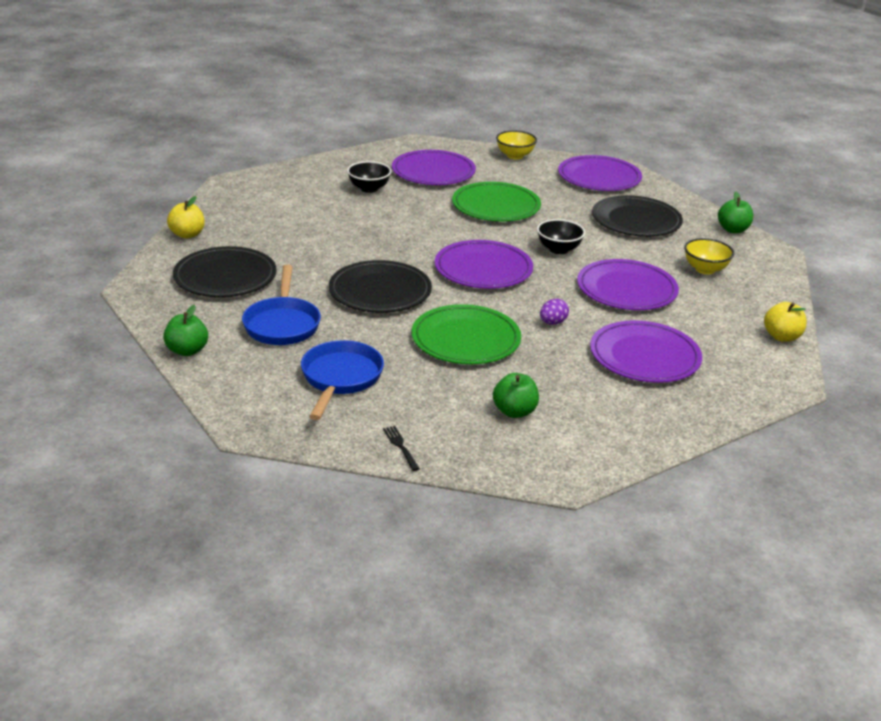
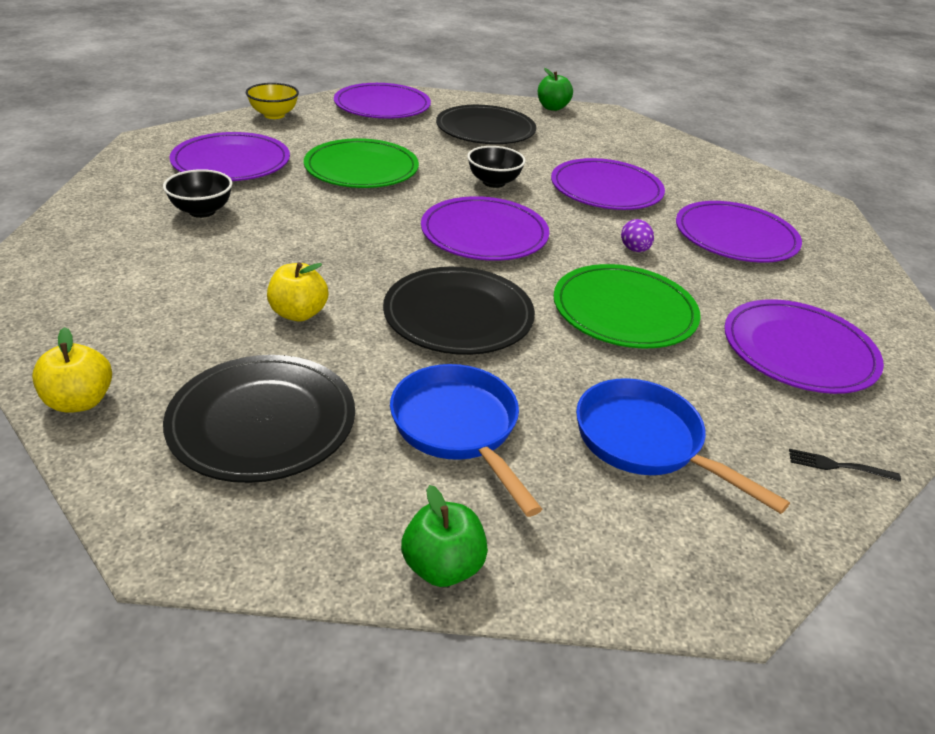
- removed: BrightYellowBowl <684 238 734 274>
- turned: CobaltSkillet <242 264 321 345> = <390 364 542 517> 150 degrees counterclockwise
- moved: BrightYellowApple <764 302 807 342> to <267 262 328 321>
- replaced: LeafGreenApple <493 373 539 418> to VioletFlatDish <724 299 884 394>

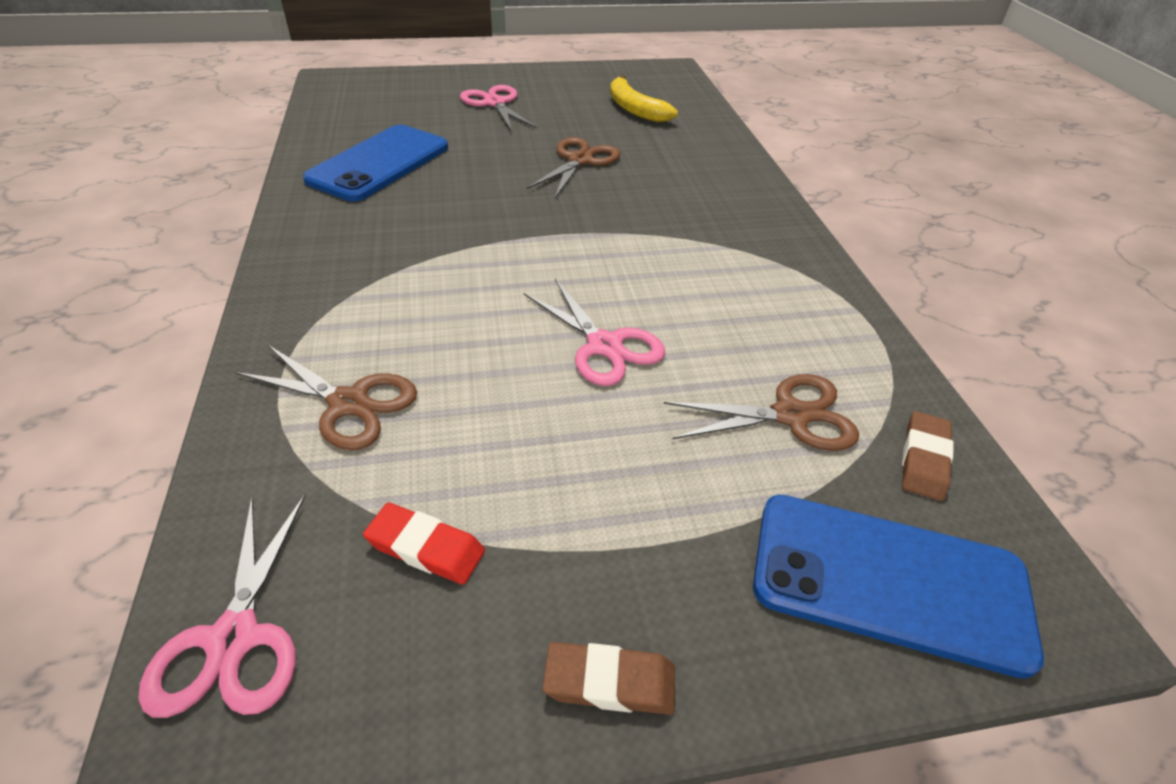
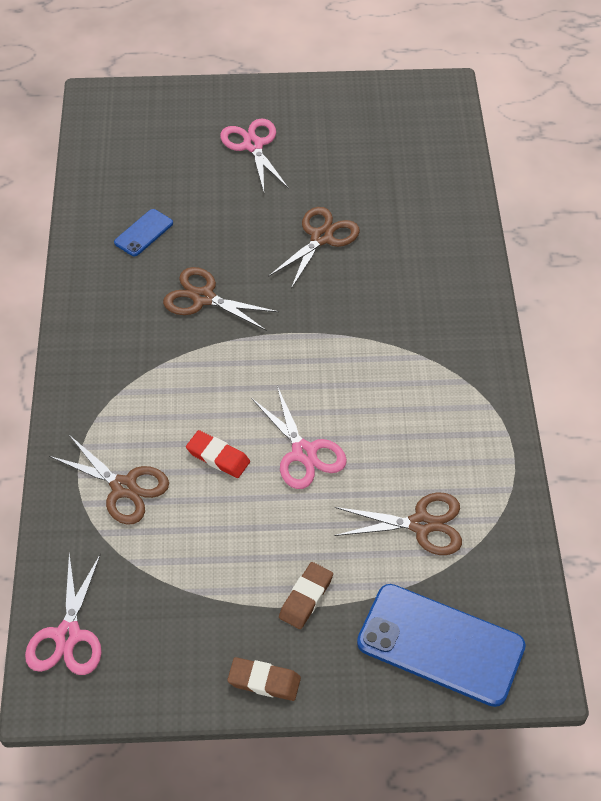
- removed: BrightYellowBanana <610 75 678 122>
- resized: CobaltMobilePhone <303 125 448 201> = <114 209 173 256> x0.48
- moved: BrownPencilEraser <902 411 954 501> to <279 562 333 629>
- moved: ScarletPencilEraser <363 502 485 585> to <186 430 250 478>
- added: BrownShears <163 267 279 331>

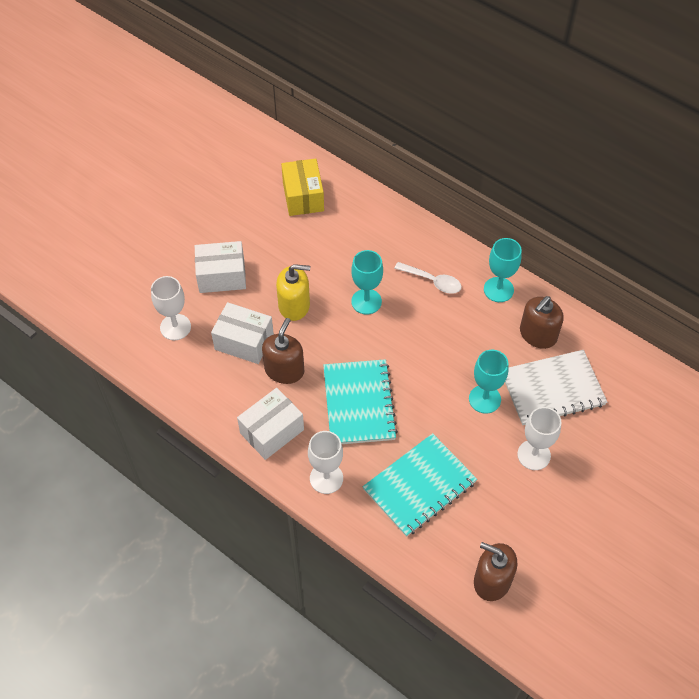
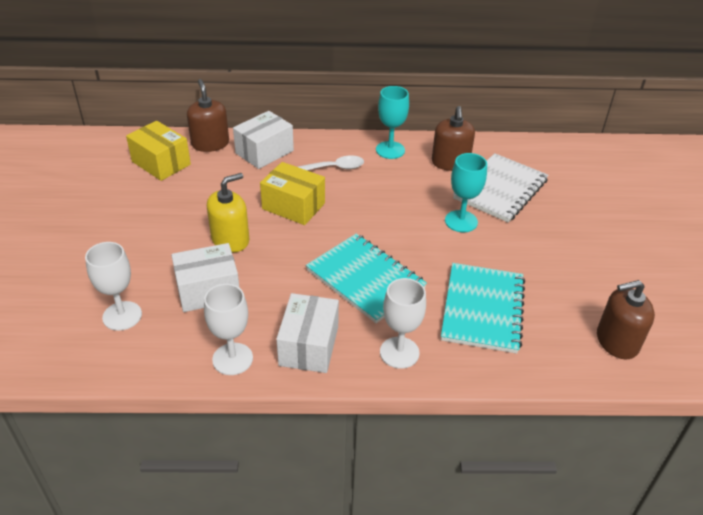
- moved: PureWhiteBox <195 241 246 293> to <233 111 294 169>
- replaced: AquaChalice <351 250 383 314> to BrightYellowBox <260 162 325 225>
- moved: BrownSoapPump <262 318 304 384> to <187 79 229 152>
- moved: PureWhiteChalice <517 407 562 470> to <204 284 253 375>

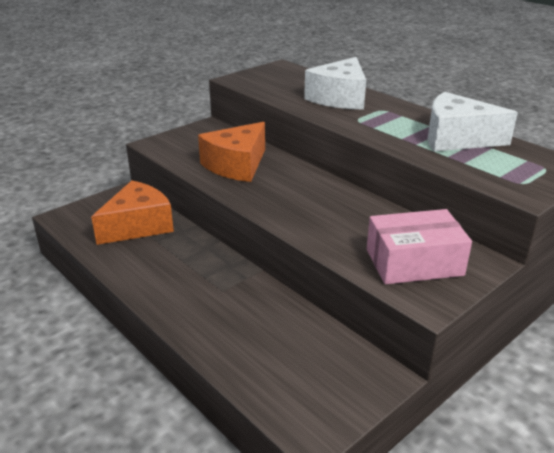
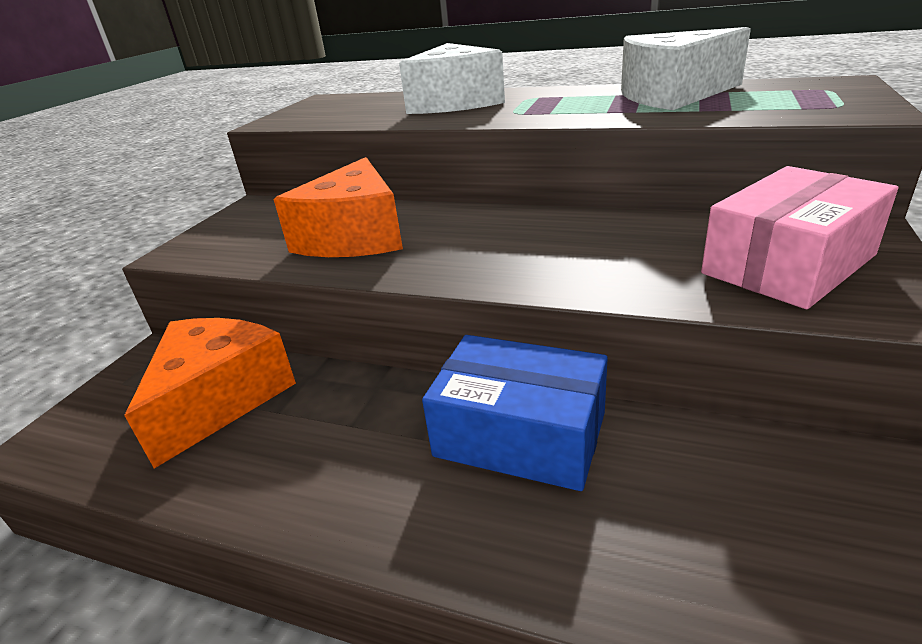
- added: CobaltBox <422 335 608 491>

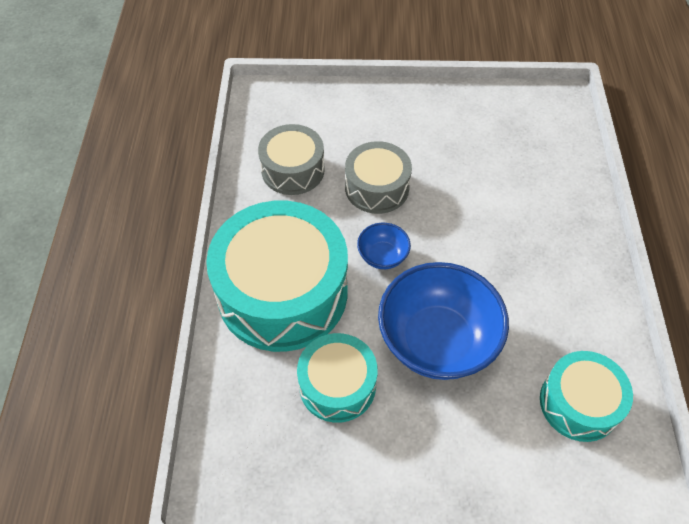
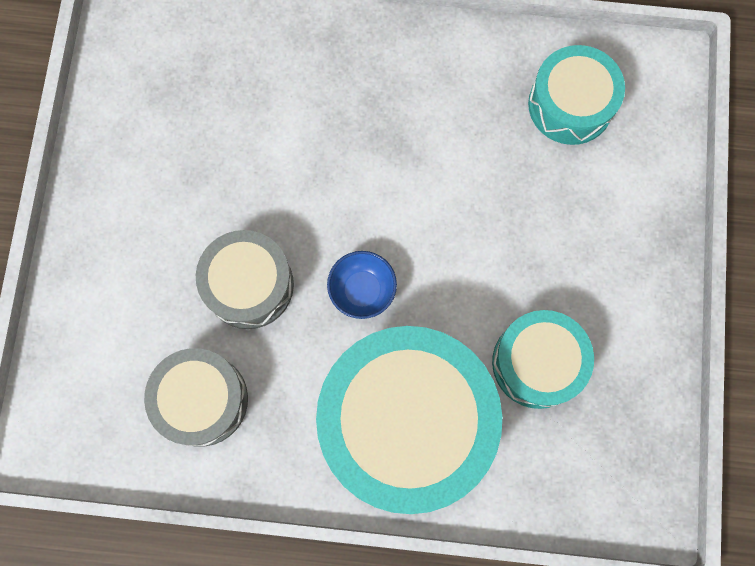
- removed: CobaltBowl <378 262 509 380>

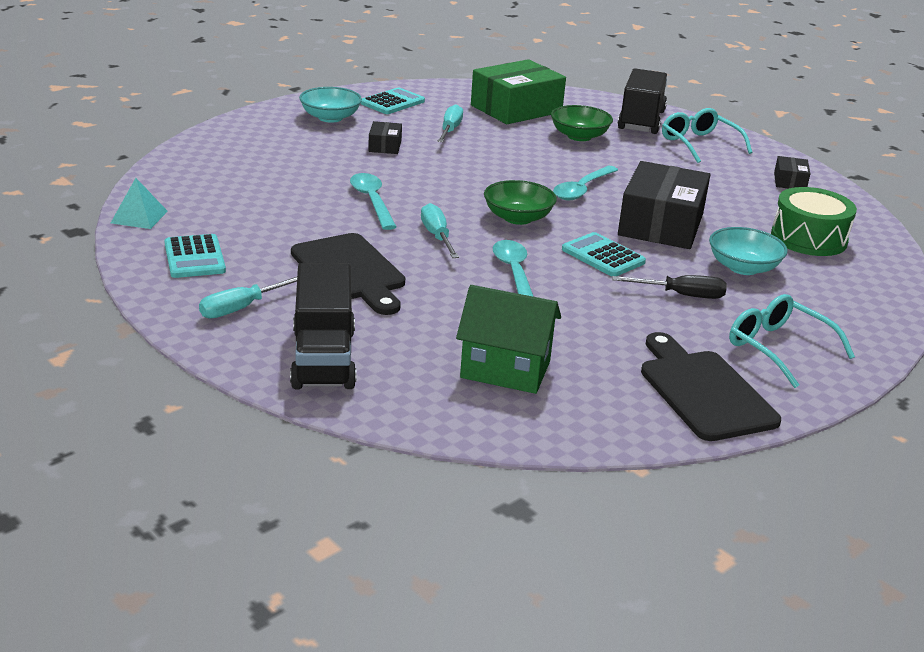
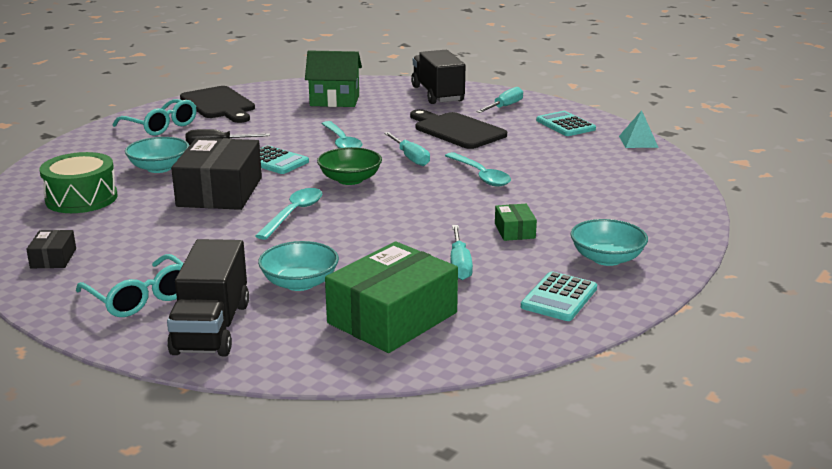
- recoloured: LeafGreenBowl <551 105 613 141> to AquaBowl <258 241 339 291>
- recoloured: JetBlackBox <368 121 402 154> to LeafGreenBox <495 204 537 241>

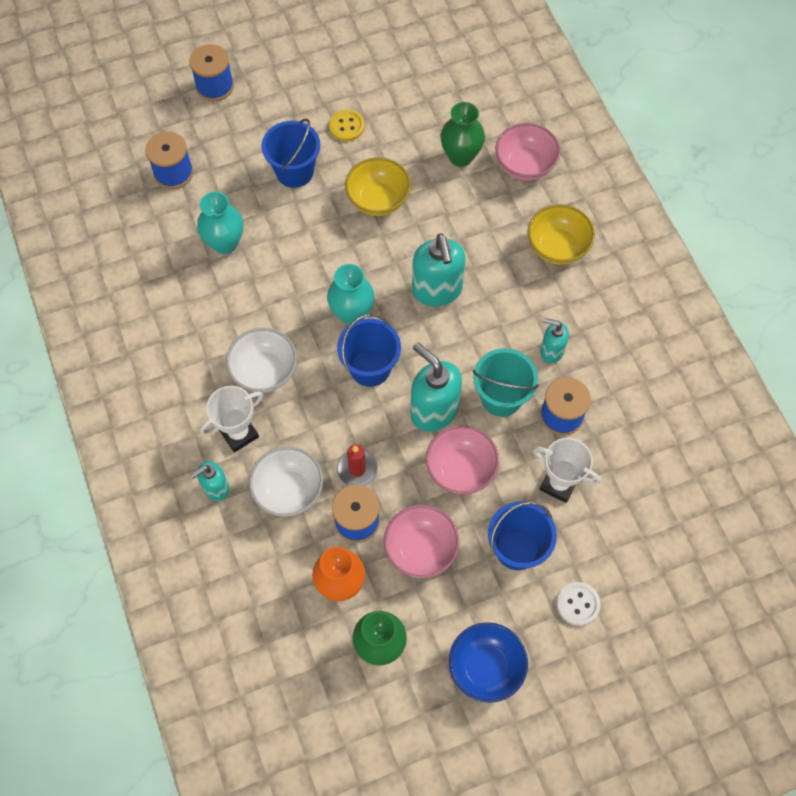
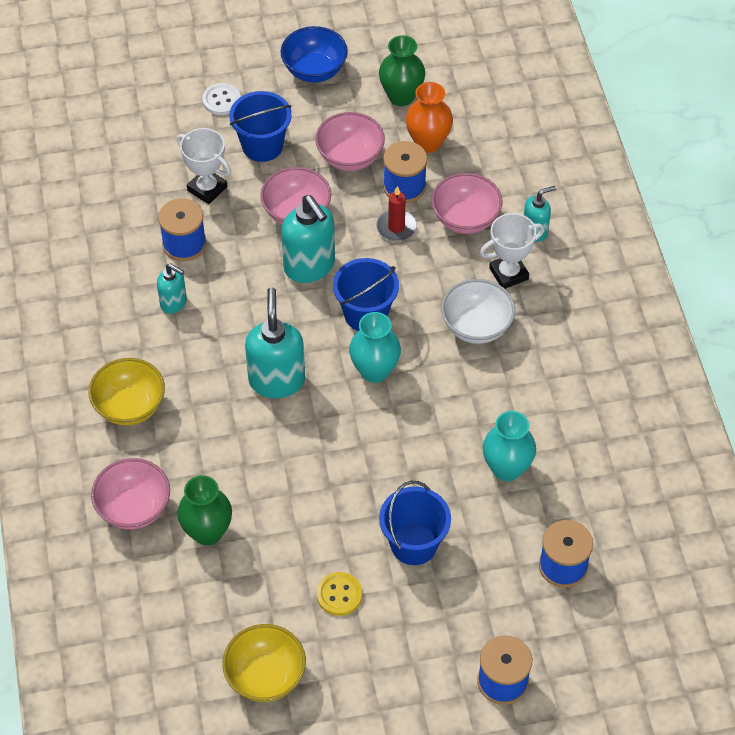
- moved: BrightYellowBowl <345 157 411 216> to <222 624 306 702>
- removed: AquaSandBucket <473 348 539 417>
- recoloured: PureWhiteBowl <249 446 323 517> to RosePinkBowl <431 173 502 234>

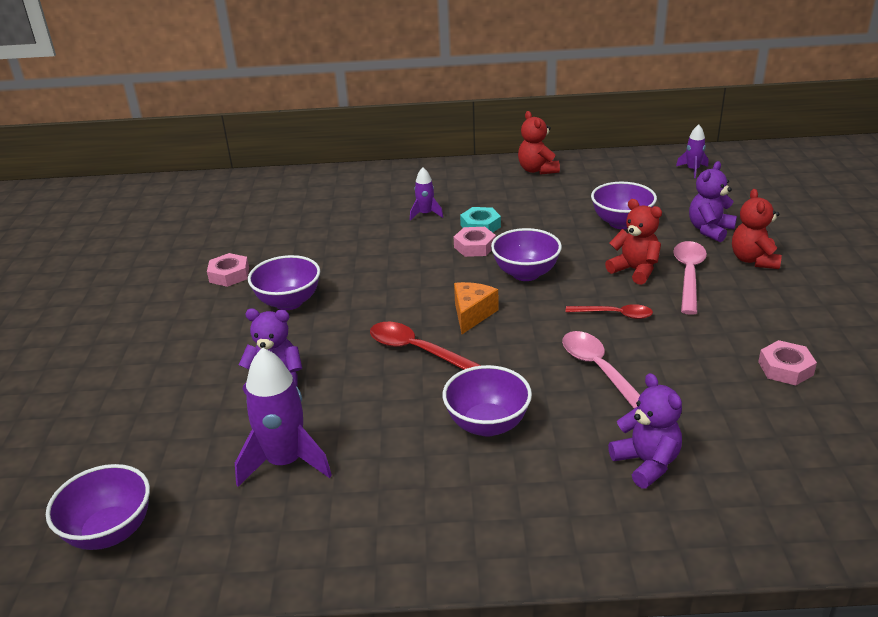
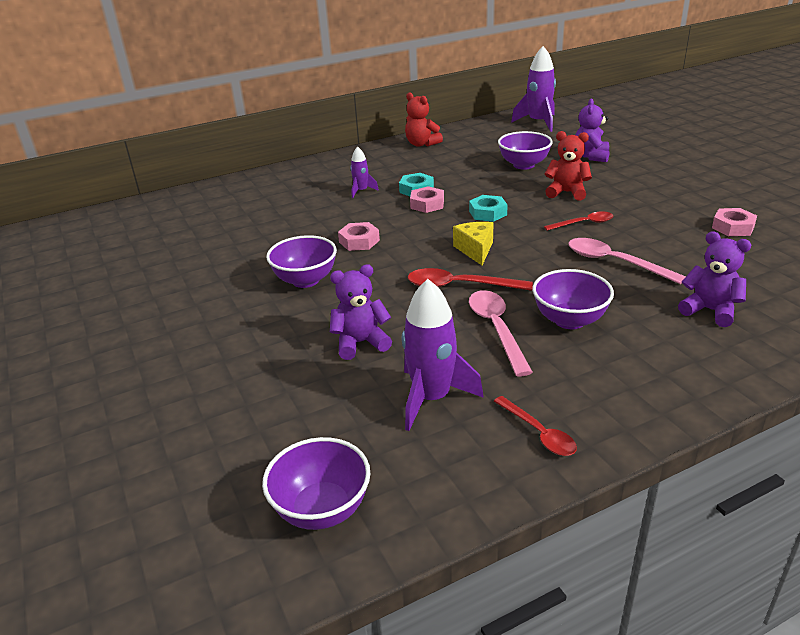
- resized: VioletRocket <676 124 708 178> = <511 46 556 132> x1.88
- removed: ScarletTeddy <732 189 782 269>
- replaced: VioletBowl <491 228 562 281> to AquaHexNut <469 195 508 222>
- moved: RosePinkTablespoon <673 241 707 315> to <469 290 533 377>
- moved: RosePinkHexNut <207 253 249 287> to <338 222 380 251>
- recoloured: OrangeCheese <454 282 499 334> to BrightYellowCheese <453 222 493 265>
- added: ScarletTablespoon <494 396 577 456>

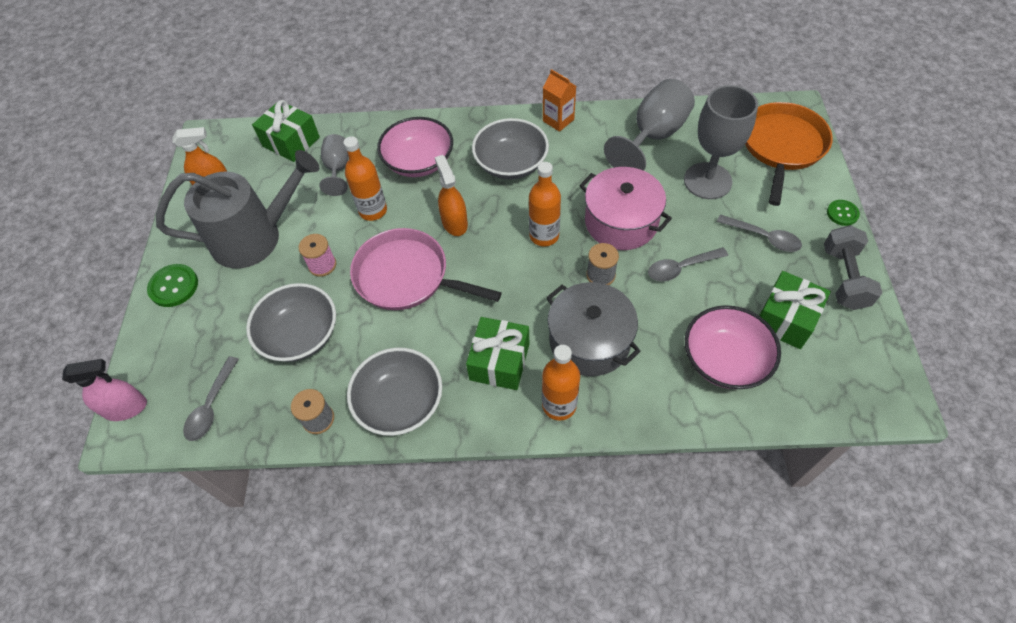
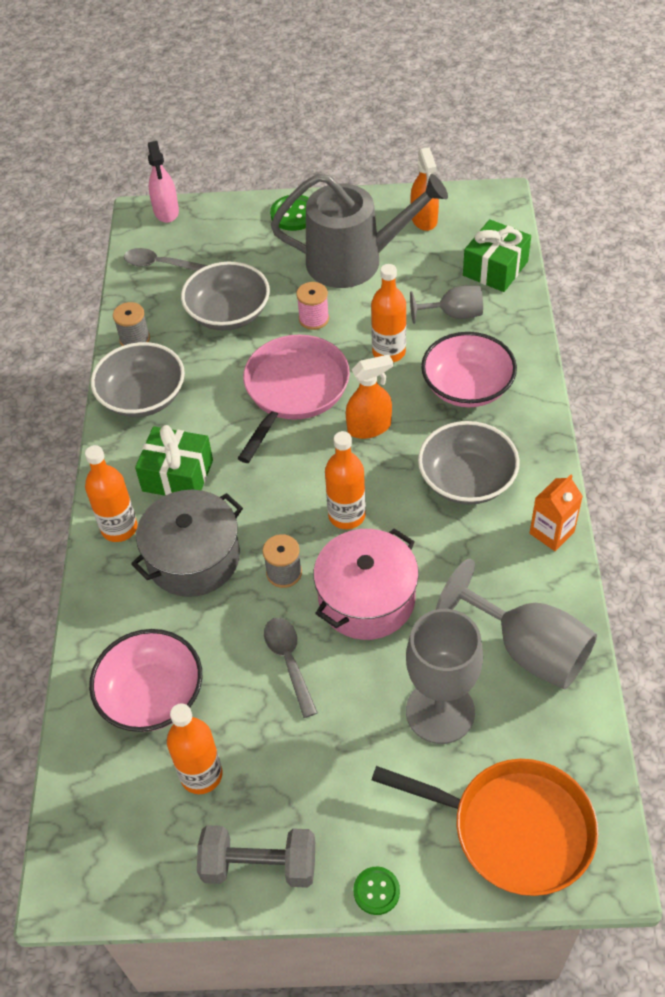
- turned: GreySprinklingCan <156 150 320 269> = <271 174 448 288> 75 degrees counterclockwise
- removed: GreyTablespoon <717 215 802 252>
- replaced: LeafGreenGift <759 271 831 349> to OrangeDrinkBottle <167 703 223 794>

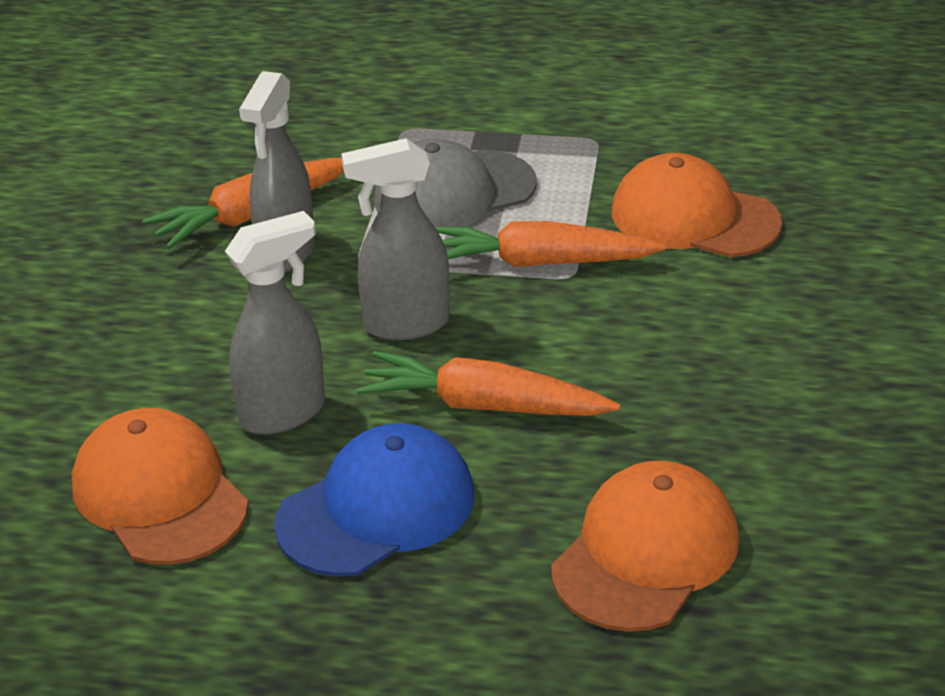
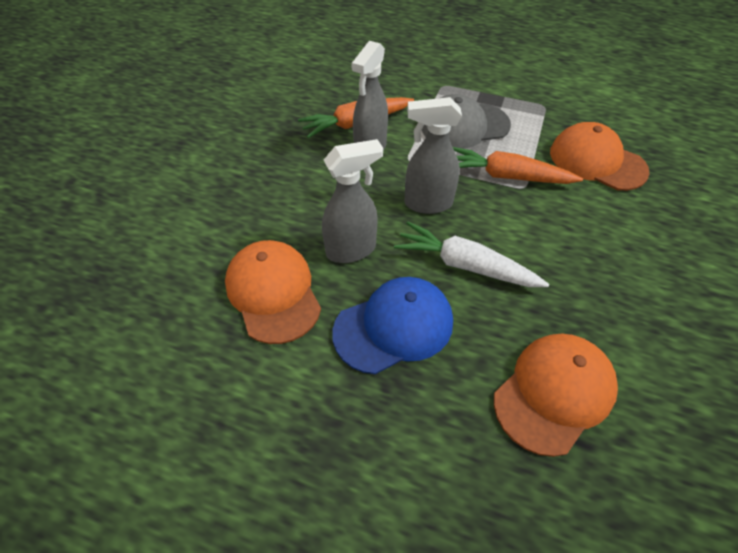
- recoloured: OrangeToyCarrot <356 351 620 416> to PureWhiteToyCarrot <394 222 549 287>

